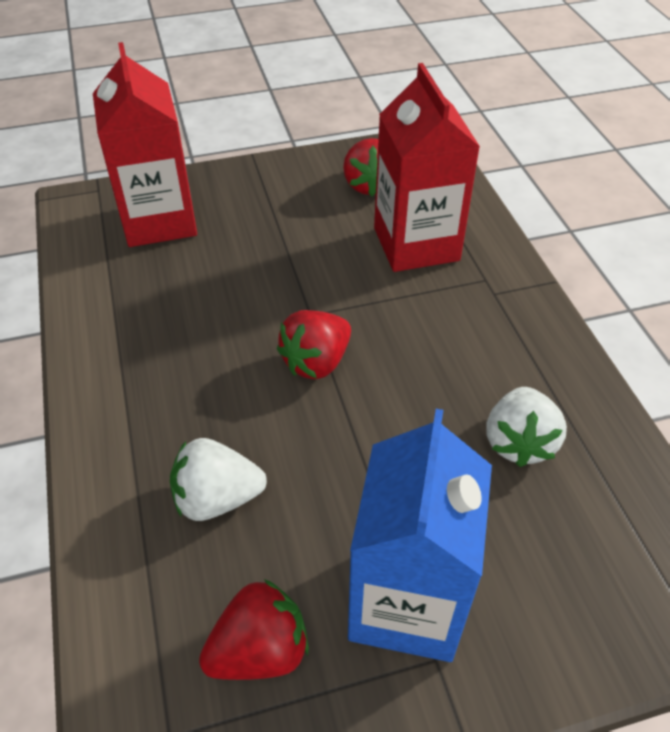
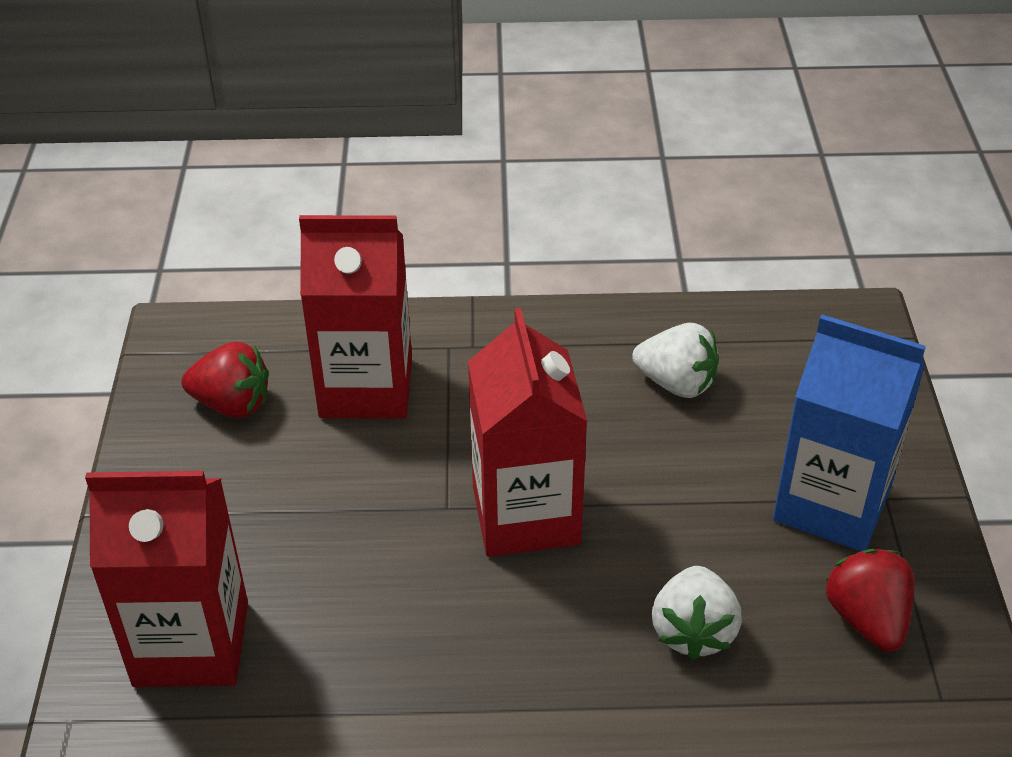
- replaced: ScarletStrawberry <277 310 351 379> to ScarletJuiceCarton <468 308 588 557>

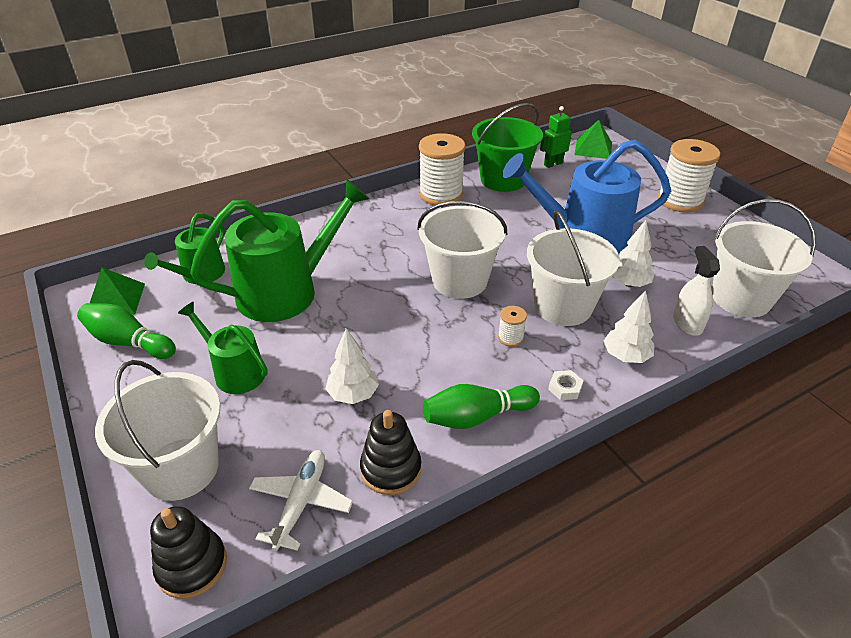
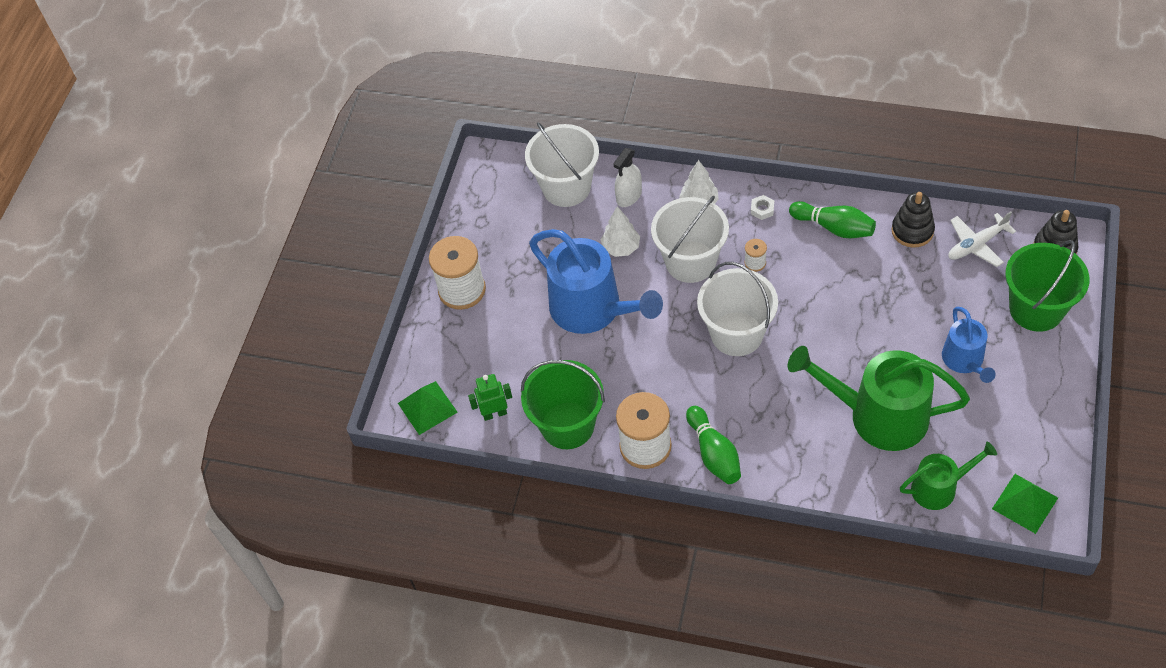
- turned: LeafGreenRobot <540 106 572 168> = <468 374 512 421> 150 degrees clockwise
- recoloured: LeafGreenSprinklingCan <178 302 268 394> to CobaltSprinklingCan <942 307 996 383>
- moved: LeafGreenBowlingPin <77 303 176 359> to <686 406 741 484>
- removed: PureWhiteFirTree <325 329 379 404>
- recoloured: PureWhiteSandBucket <95 360 220 501> to LeafGreenSandBucket <1005 240 1090 332>

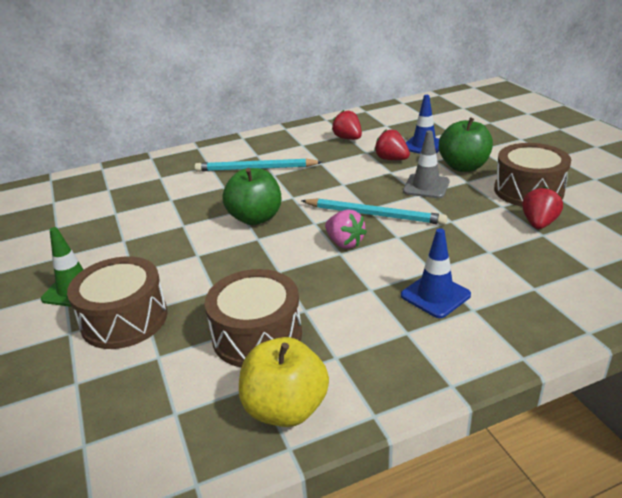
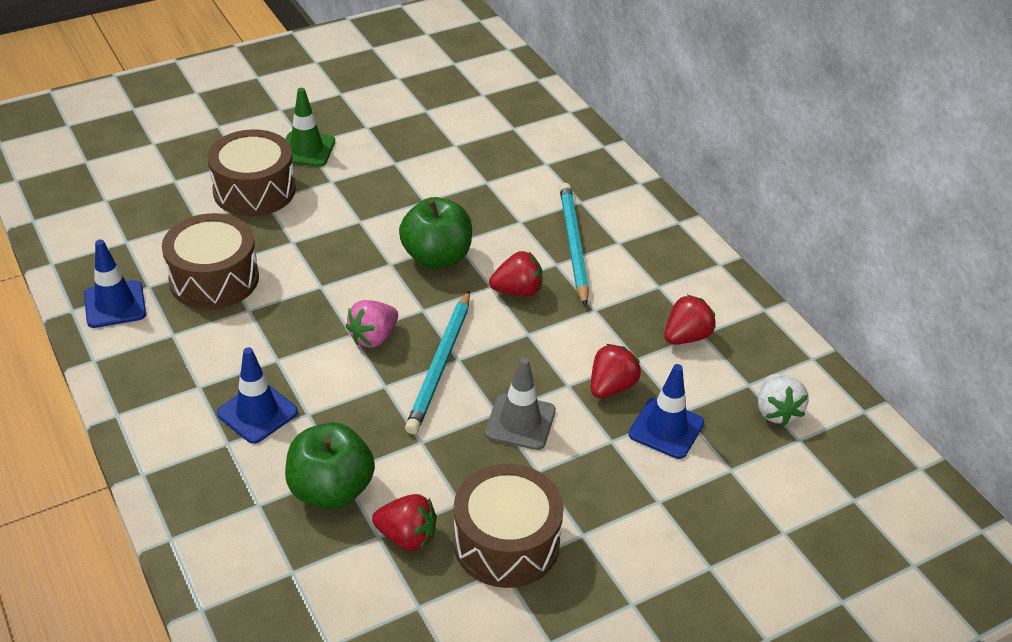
- moved: LeafGreenApple <439 117 493 172> to <285 422 375 509>
- replaced: BrightYellowApple <239 337 329 427> to CobaltRoadCone <84 239 146 328>
- added: ScarletStrawberry <489 251 543 296>
- added: PureWhiteStrawberry <758 374 809 426>

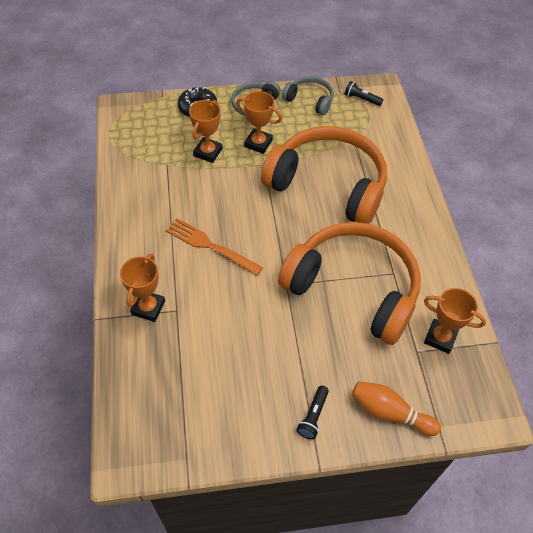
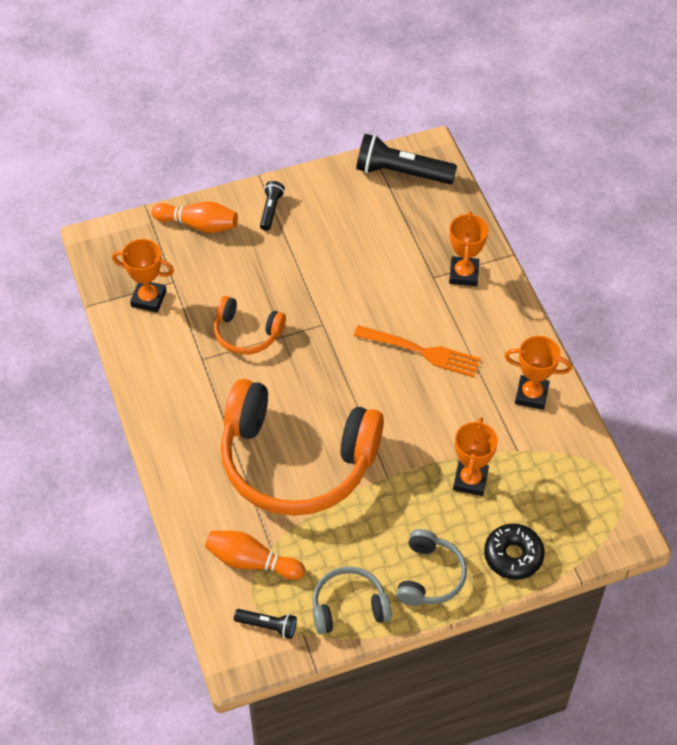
- turned: GreyOverEarHeadphones <282 76 334 115> = <313 566 392 634> 150 degrees clockwise
- moved: OrangeAwardCup <236 91 282 154> to <504 336 572 410>
- resized: OrangeOverEarHeadphones <278 222 421 345> = <214 296 286 355> x0.46
- added: JetBlackPocketTorch <356 134 457 184>
- added: OrangeBowlingPin <205 531 305 580>

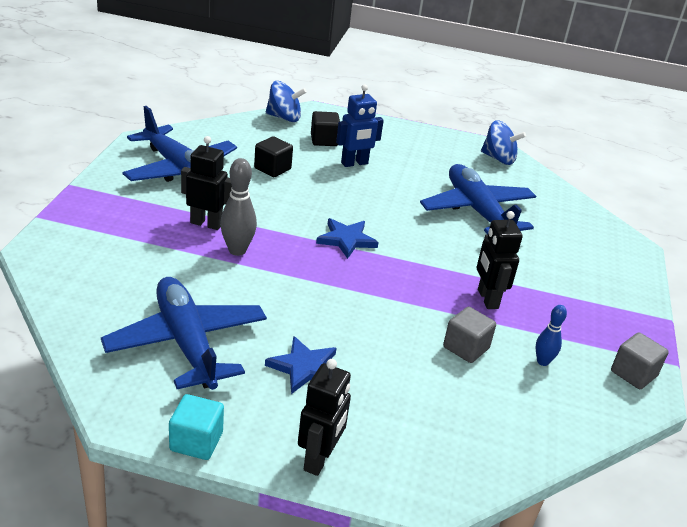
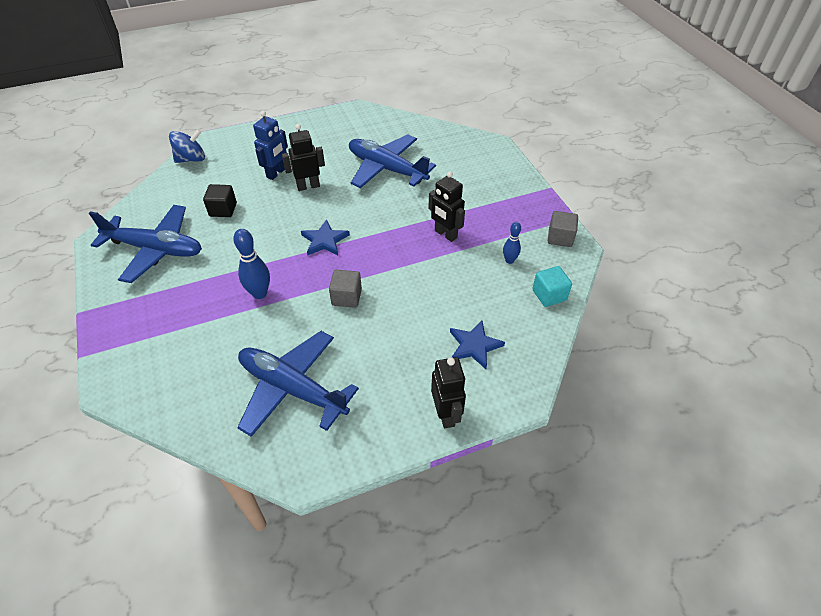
- removed: JetBlackBlock <311 111 340 146>
- removed: CobaltToyTop <481 120 526 165>
- moved: JetBlackRobot <181 136 232 230> to <282 124 325 191>
- recoloured: GreyBowlingPin <220 158 257 256> to CobaltBowlingPin <233 229 270 299>
- moved: GreyBlock <443 307 496 363> to <329 270 362 308>
- moved: CobaltFivePointedStar <265 336 336 394> to <450 320 505 369>
- moved: AquaBlock <169 394 224 460> to <532 266 572 307>

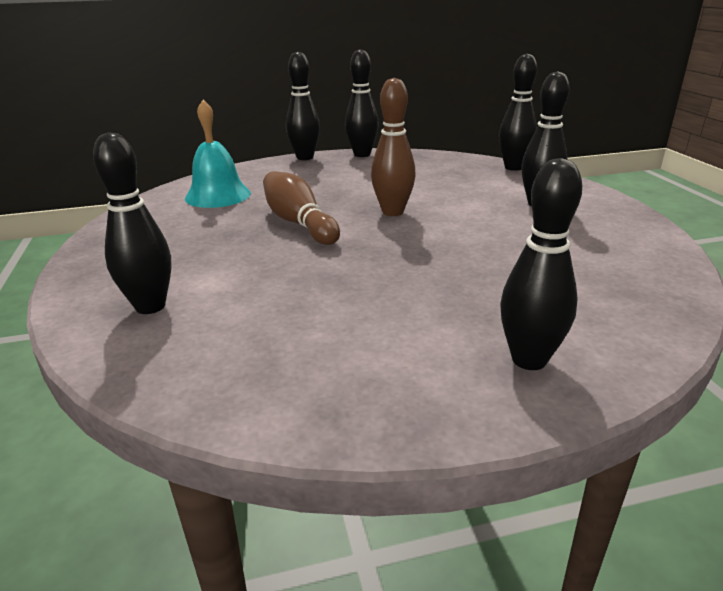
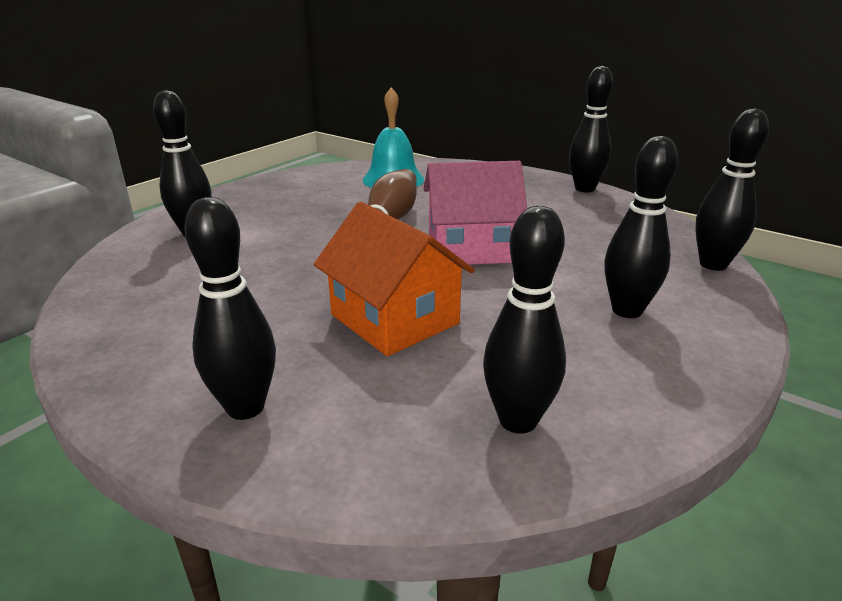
- moved: JetBlackBowlingPin <286 52 320 160> to <483 206 566 434>
- replaced: BrownBowlingPin <371 78 416 216> to RosePinkCottage <423 161 527 265>
- added: OrangeCottage <314 202 475 356>

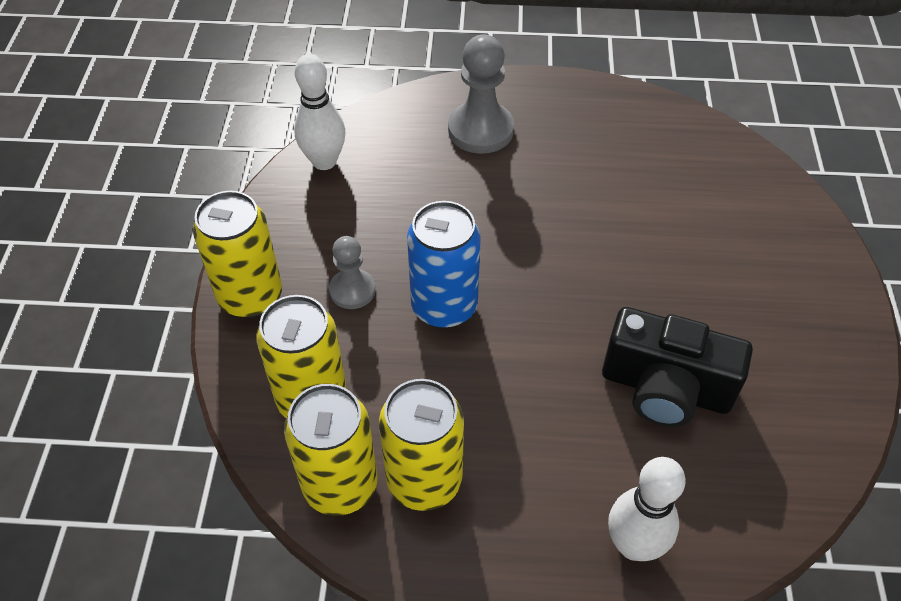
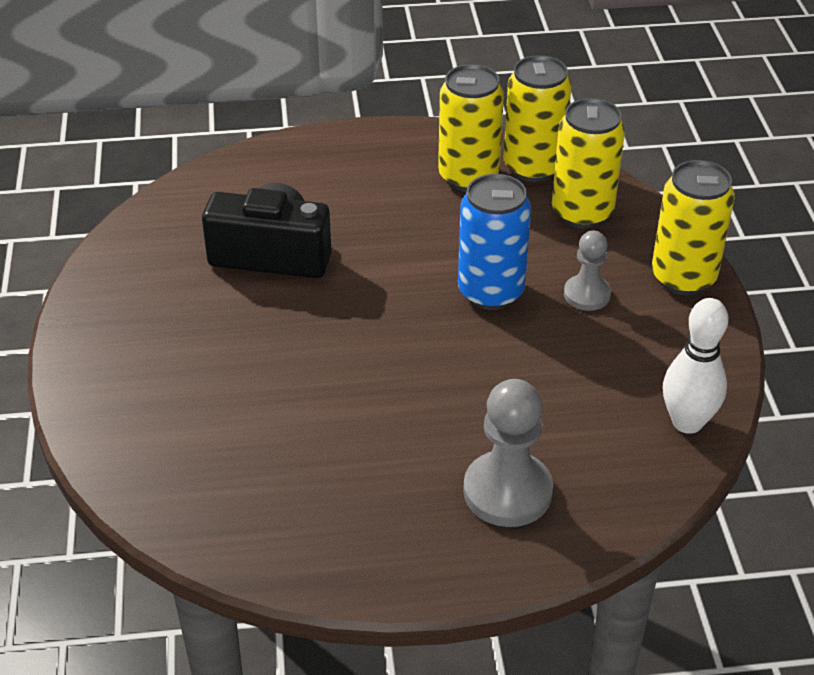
- removed: PureWhiteBowlingPin <608 457 686 561>

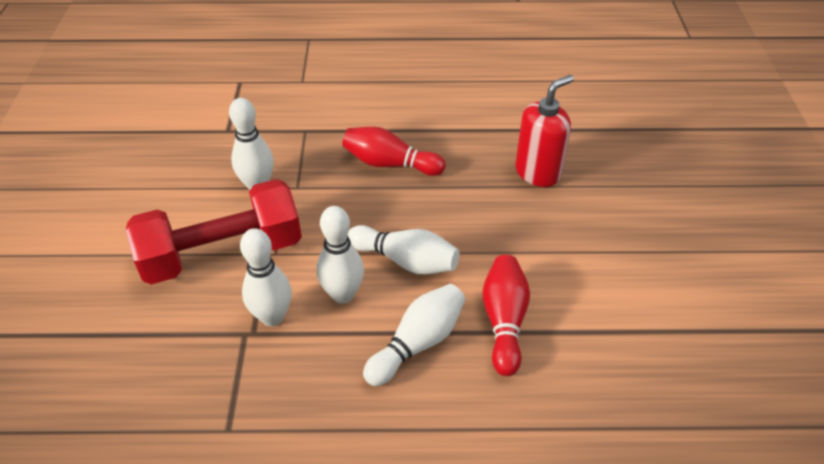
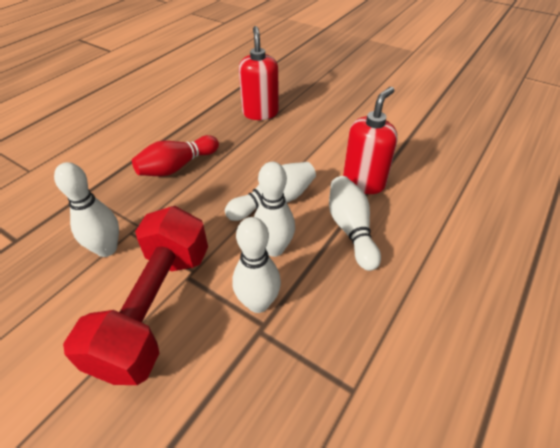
- replaced: ScarletBowlingPin <482 255 530 376> to ScarletSoapPump <343 87 398 194>

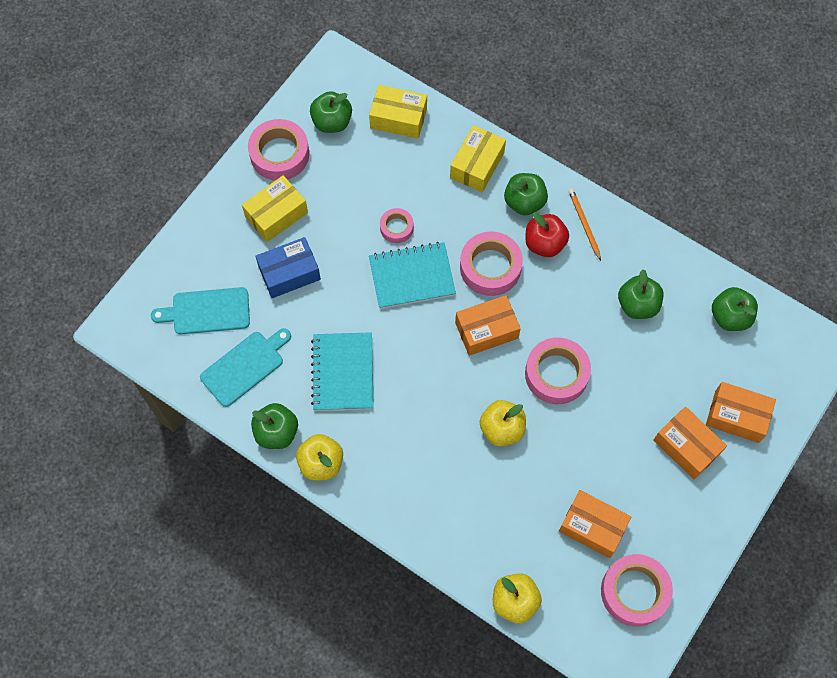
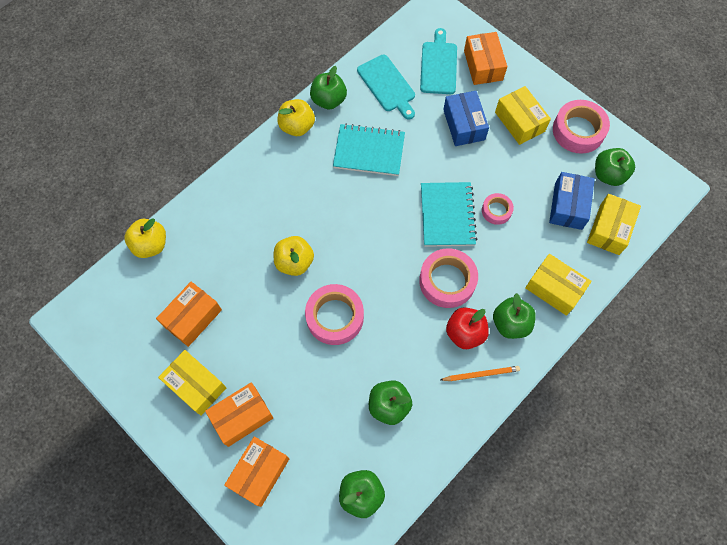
- moved: OrangeBox <455 295 521 356> to <464 32 507 85>
- removed: RosePinkTape <601 554 673 626>
- added: CobaltBox <549 172 595 230>
- added: BrightYellowBox <158 350 226 415>

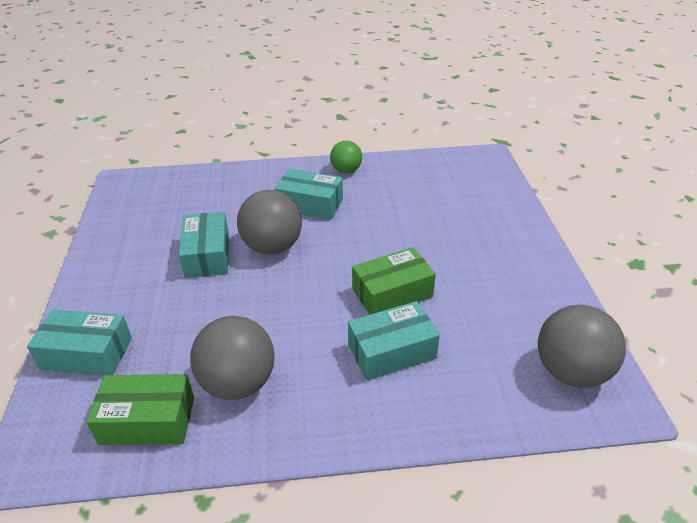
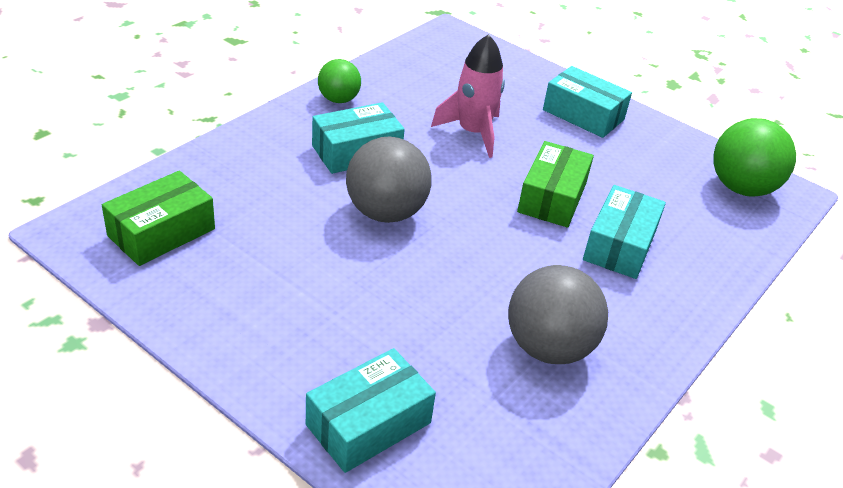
- moved: AquaBox <179 212 229 278> to <543 66 632 138>
- recoloured: GreyPlayBall <538 305 626 388> to LeafGreenPlayBall <714 118 796 196>
- moved: LeafGreenBox <86 374 194 445> to <102 171 215 266>
- added: RosePinkRocket <431 34 505 158>

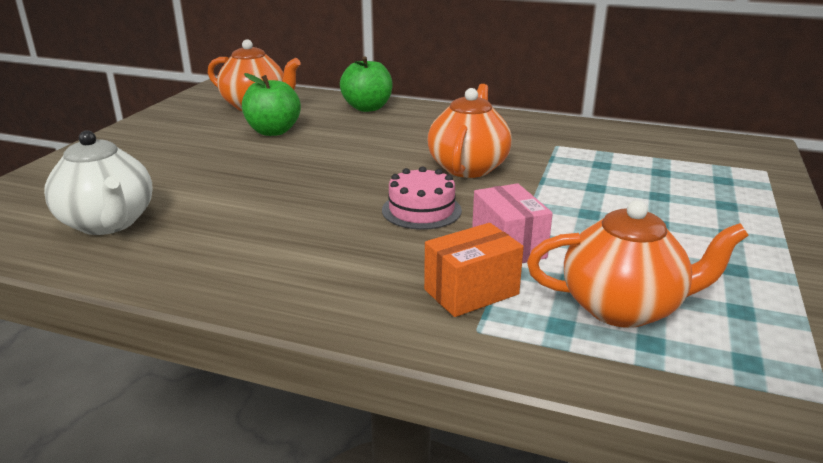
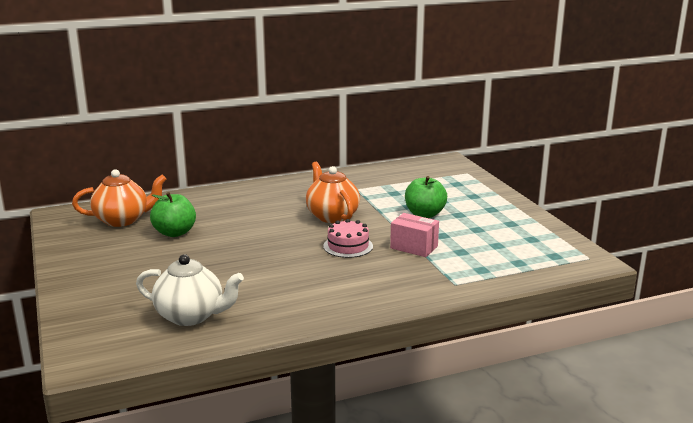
- moved: LeafGreenApple <340 56 393 112> to <405 176 447 218>
- removed: OrangeTeapot <527 200 749 328>
- removed: OrangeBox <424 223 524 317>

